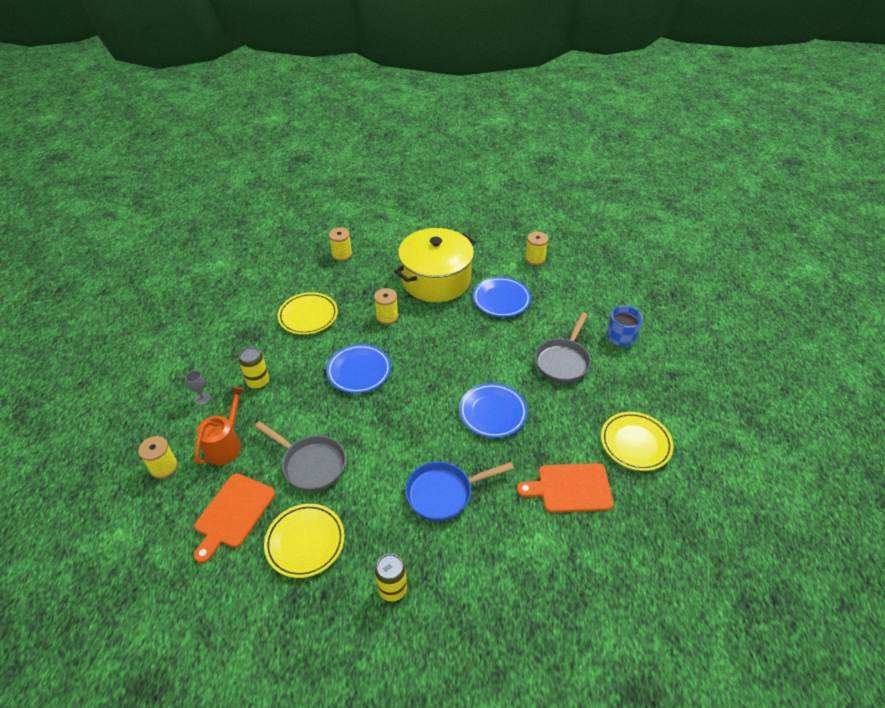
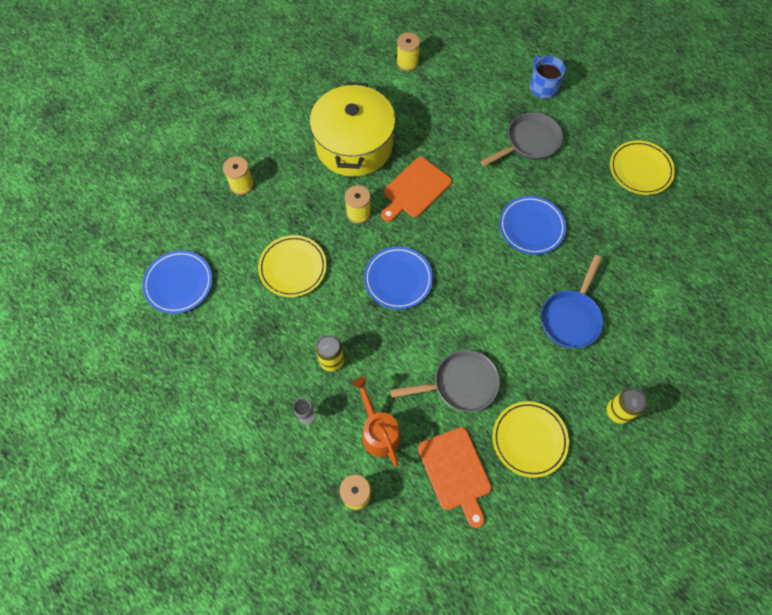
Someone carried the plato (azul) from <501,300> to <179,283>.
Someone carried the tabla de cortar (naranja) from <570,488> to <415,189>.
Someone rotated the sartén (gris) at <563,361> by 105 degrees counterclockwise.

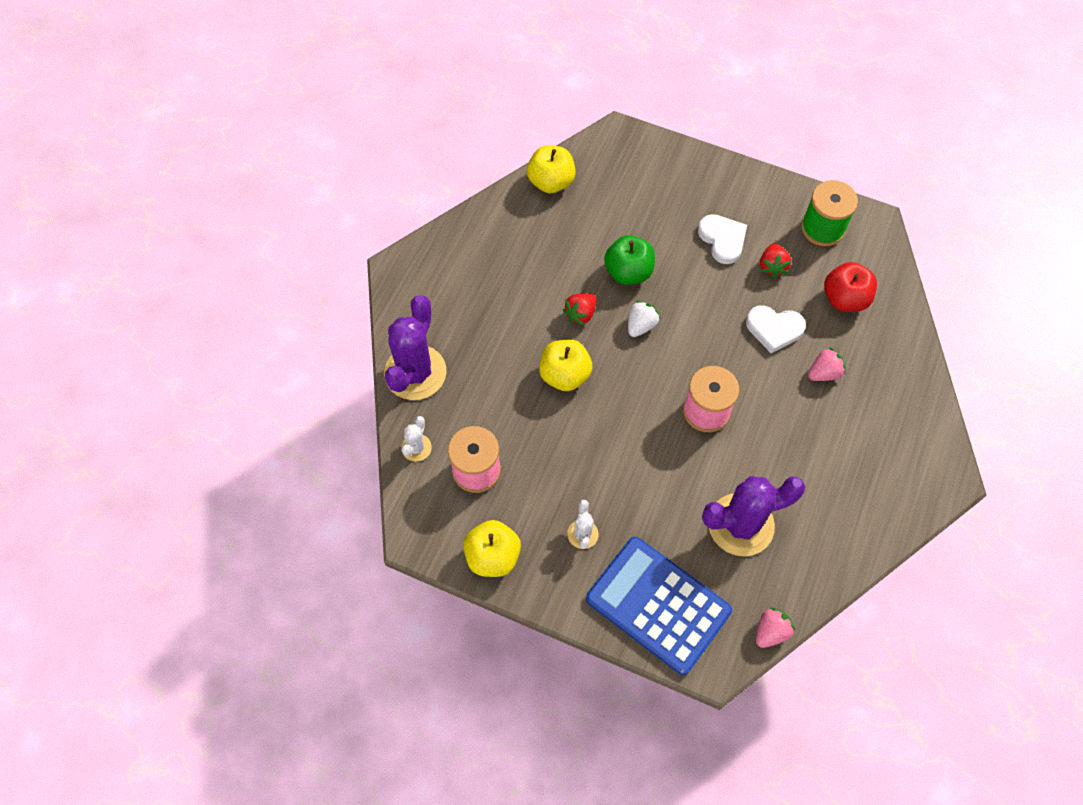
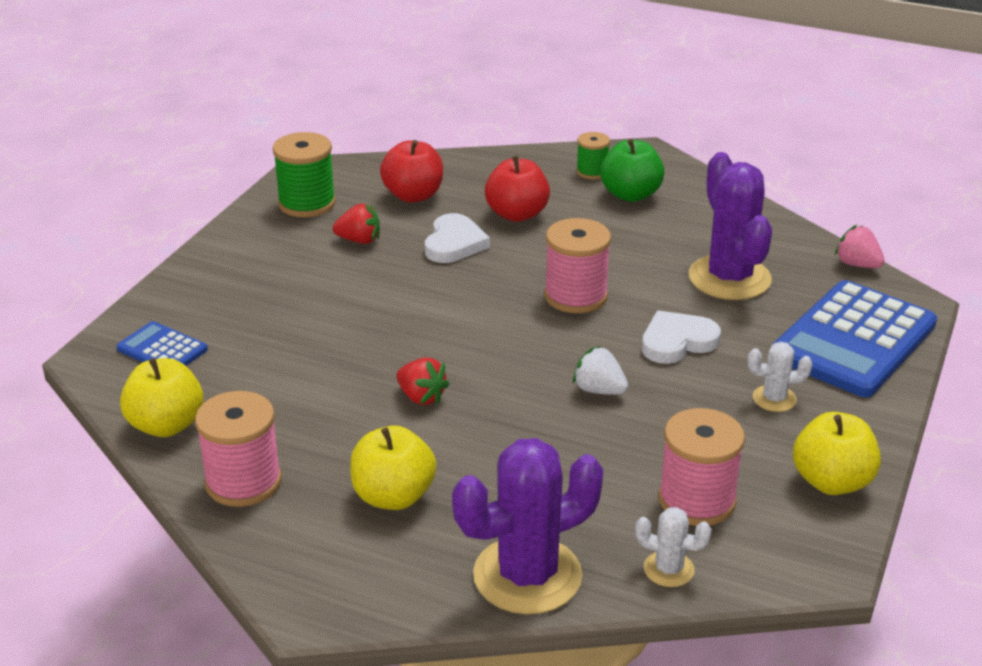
Someone rotated the cactus (morado) at <415,372> by 45 degrees counterclockwise.
Someone carried the manzana (amarillo) from <564,375> to <393,496>.
Someone carried the manzana (verde) from <628,272> to <630,195>.
Someone carried the fresa (blanco) from <641,325> to <599,390>.
Someone carried the corazón (blanco) from <722,240> to <677,342>.
Someone swapped the fresa (rosa) at <824,373> for the manzana (rojo) at <517,214>.
Someone put down the calculadora (azul) at <162,349>.
Someone put down the carrete (rosa) at <243,482>.
Someone put down the carrete (verde) at <592,172>.

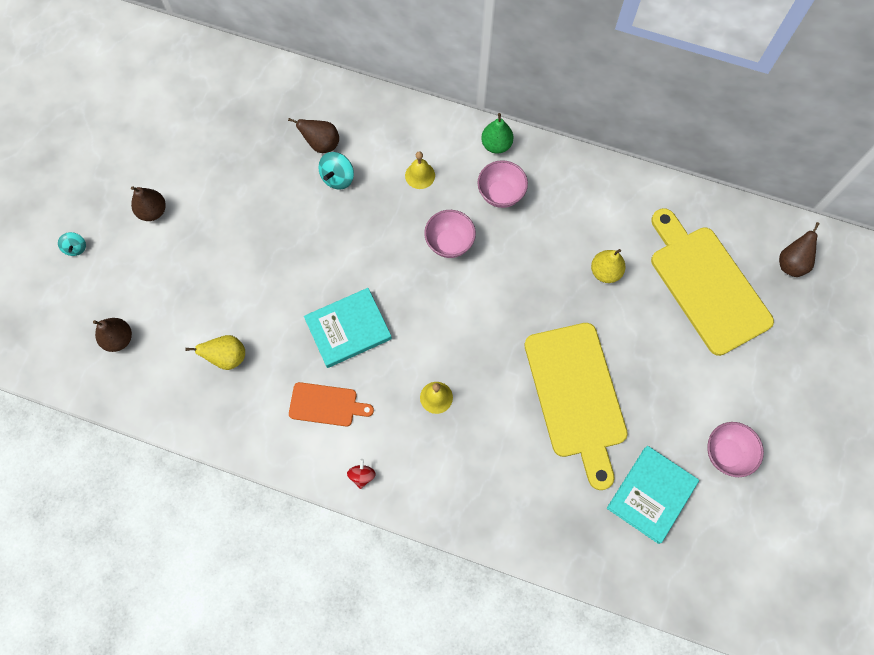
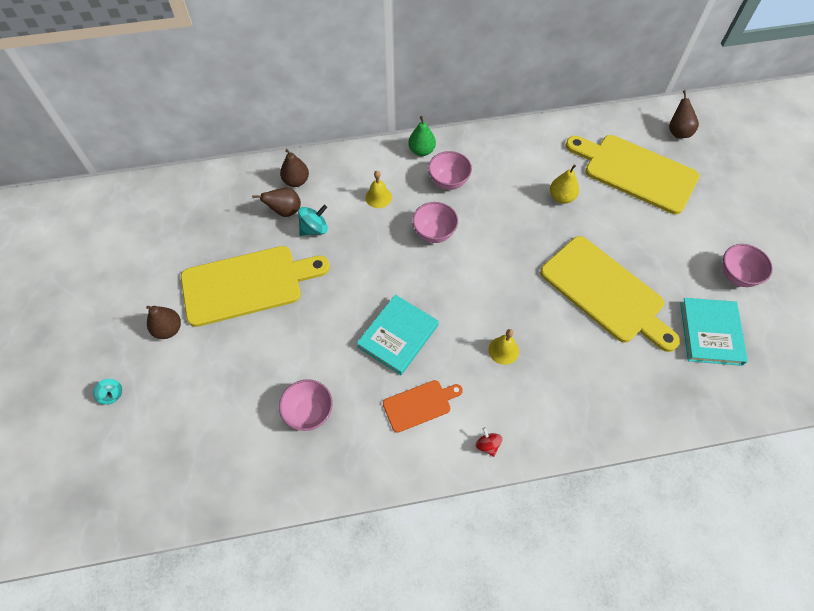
Someone carried the pera (marrón) from <119,339> to <296,181>.
Someone swapped the pera (amarillo) at <227,357> for the cuenco (rosa) at <309,413>.
Someone rotated the peonza (turquesa) at <338,178> by 120 degrees counterclockwise.
Someone put down the tabla de cortar (amarillo) at <247,284>.

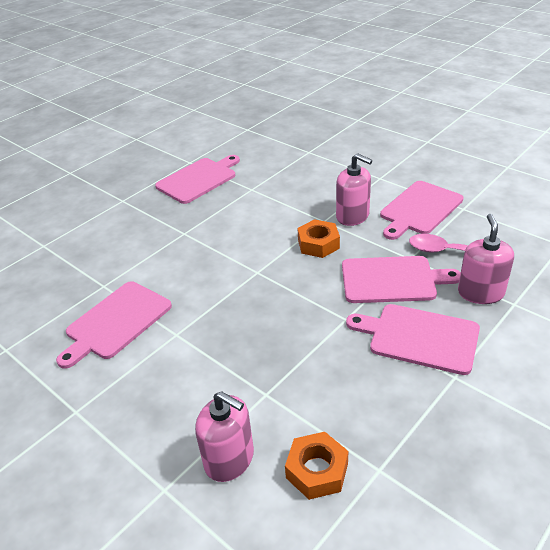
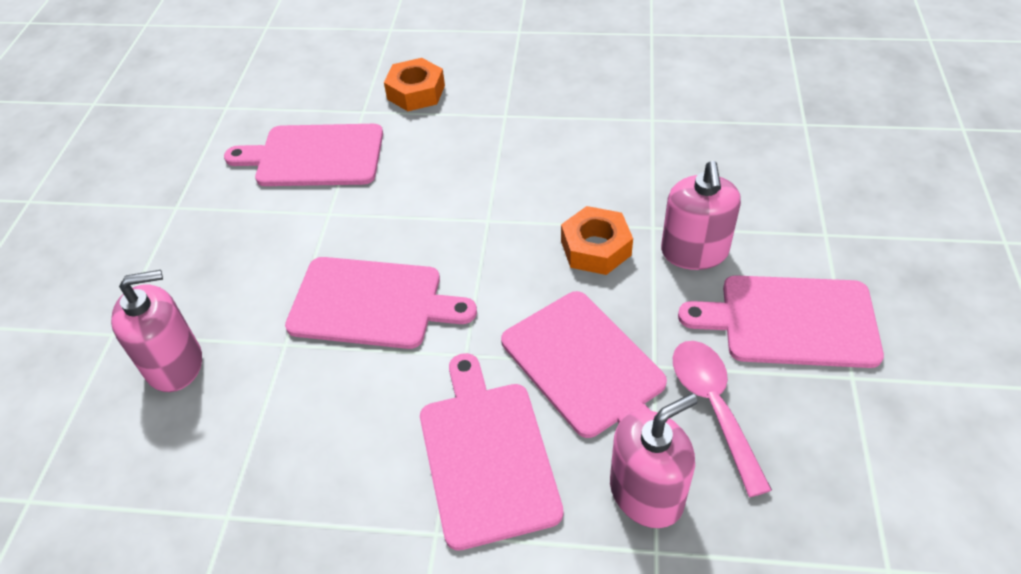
Someone carried the tabla de cortar (rosa) from <198,179> to <372,303>.
Someone rotated the dispensador de jabón (rosa) at <229,459> by 105 degrees counterclockwise.
Someone carried the tuerca (naranja) from <317,470> to <416,92>.

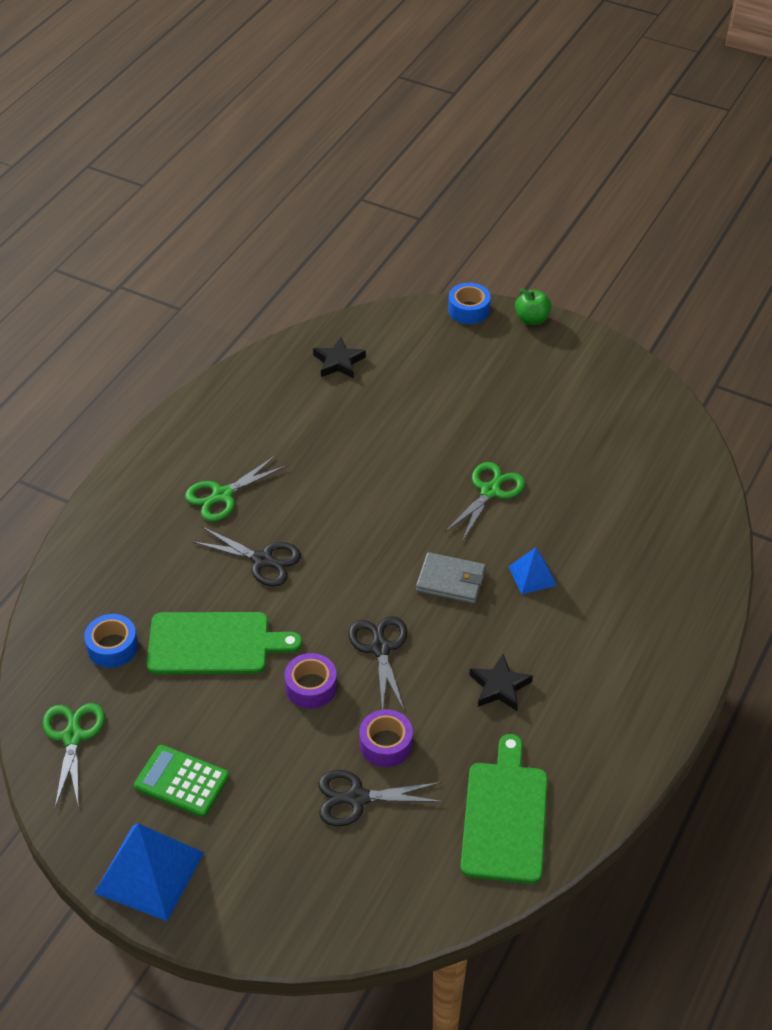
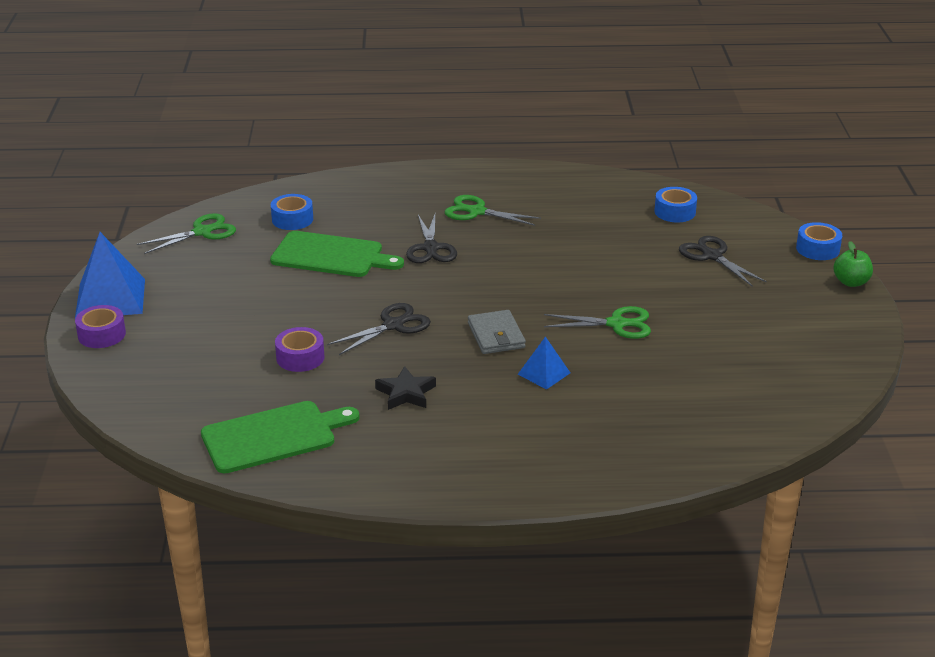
Someone took away the calculadora (verde) at <181,781>.
Someone rotated the tabla de cortar (verde) at <214,644> by 45 degrees counterclockwise.
Someone carried the cinta adhesiva (morado) from <311,687> to <102,334>.
Someone swapped the estrella (negro) at <338,362> for the cinta adhesiva (azul) at <675,212>.
Someone carried the tijeras (negro) from <357,798> to <712,256>.

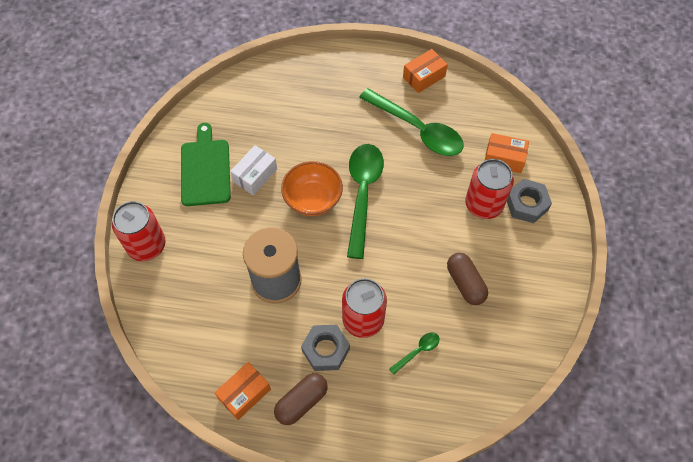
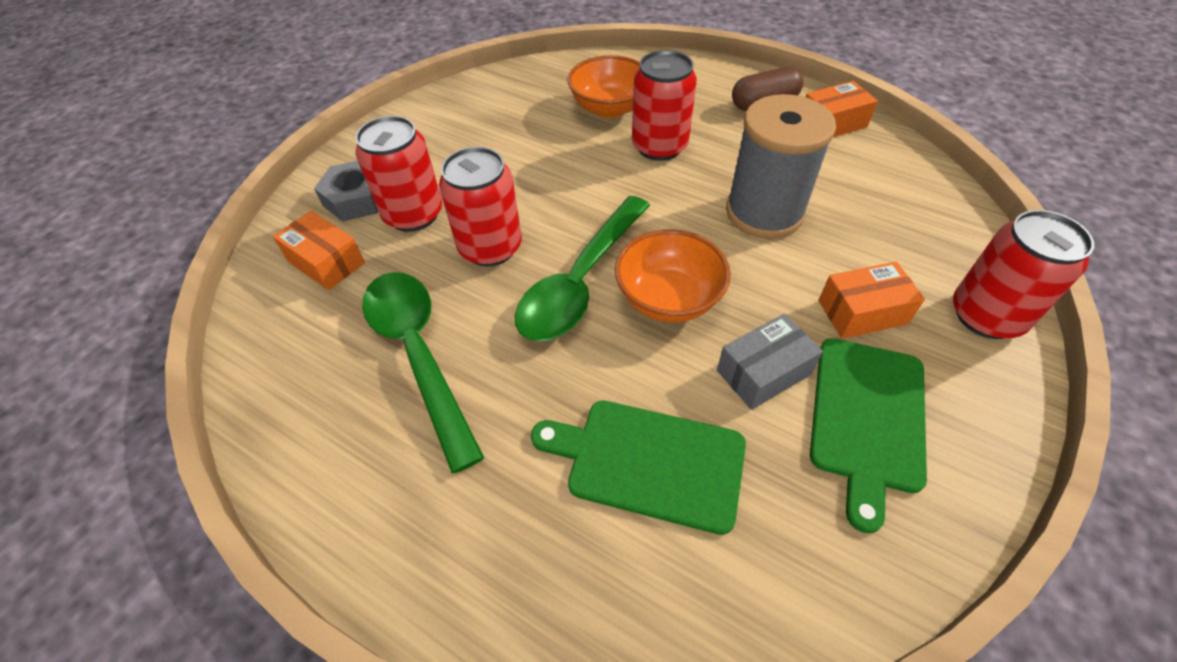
Someone repainted the caja (blanco) at <255,175>, which became the caja (gris) at <763,372>.
Someone took away the tuerca (gris) at <325,350>.
Someone swapped the cuchara (verde) at <417,351> for the cuenco (naranja) at <609,108>.
Someone carried the caja (naranja) from <424,77> to <862,312>.
Someone took away the cápsula (marrón) at <465,283>.
Someone put down the lata (rojo) at <490,247>.
Someone put down the tabla de cortar (verde) at <649,462>.

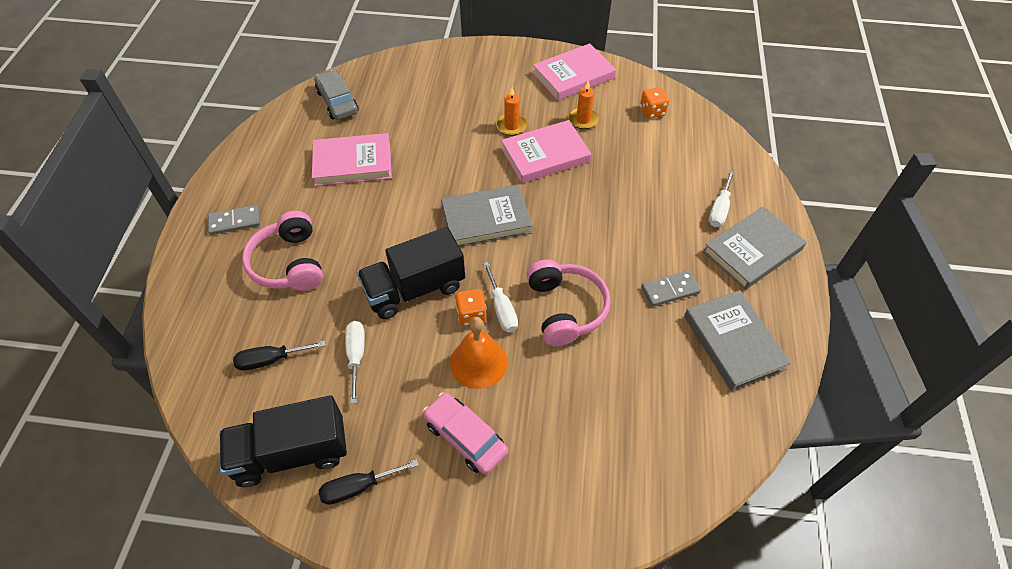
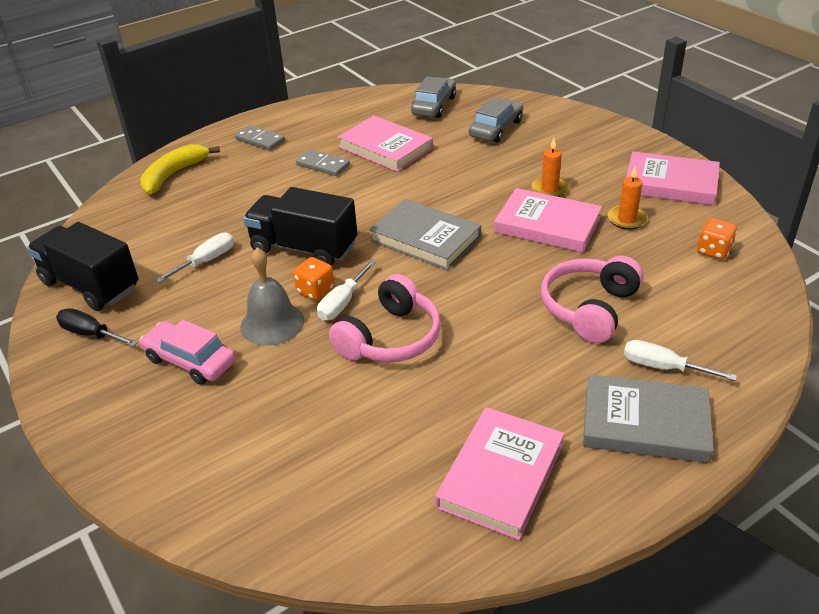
Someone took away the destornillador (negro) at <271,360>.
Someone carried the auriculares (rosa) from <289,263> to <589,308>.
Someone rotated the coche (rosa) at <465,437> by 60 degrees counterclockwise.
Someone repainted the campana (naranja) at <478,362>, which became the campana (gris) at <272,323>.
Someone carried the ficha de dominó (gris) from <670,290> to <323,165>.
Someone repainted the libro (gris) at <733,342>, which became the libro (rosa) at <500,475>.
Someone rotated the destornillador (blanco) at <719,209> by 45 degrees clockwise.
Someone put down the plátano (amarillo) at <173,174>.
Someone put down the coche (gris) at <496,129>.

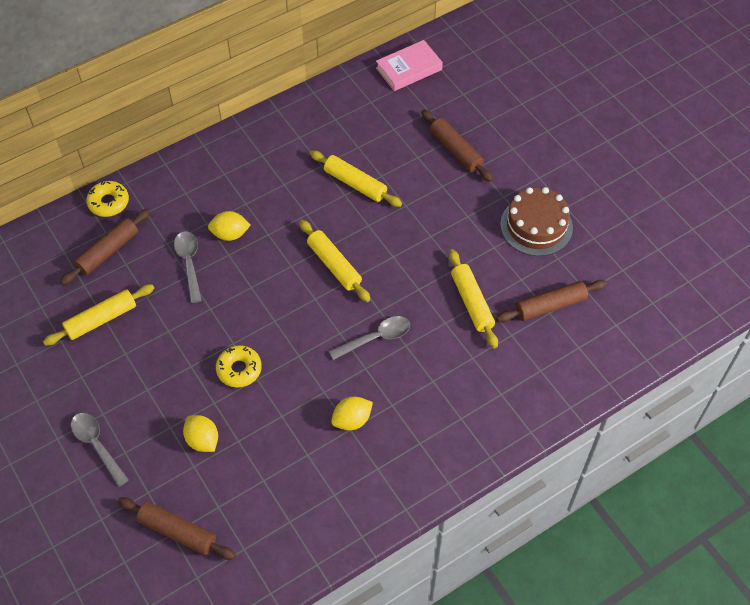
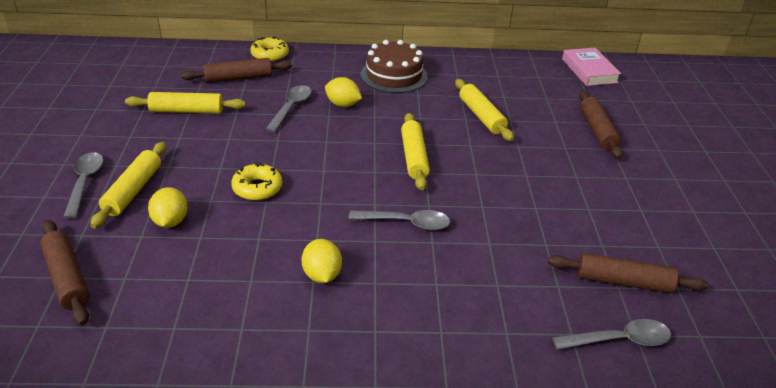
Someone rotated the limón (amarillo) at <352,420> by 75 degrees clockwise.
Someone rotated the libro (rosa) at <409,69> by 75 degrees clockwise.
Someone carried the rodillo (amarillo) from <472,302> to <133,191>.
Someone carried the tarta (marrón) from <536,226> to <394,75>.
Someone put down the cuchara (gris) at <619,340>.

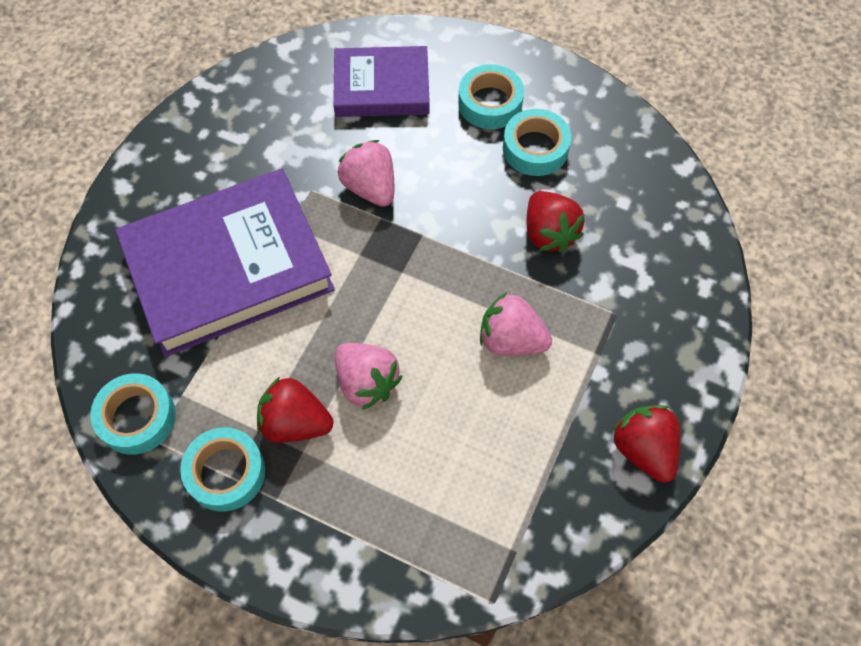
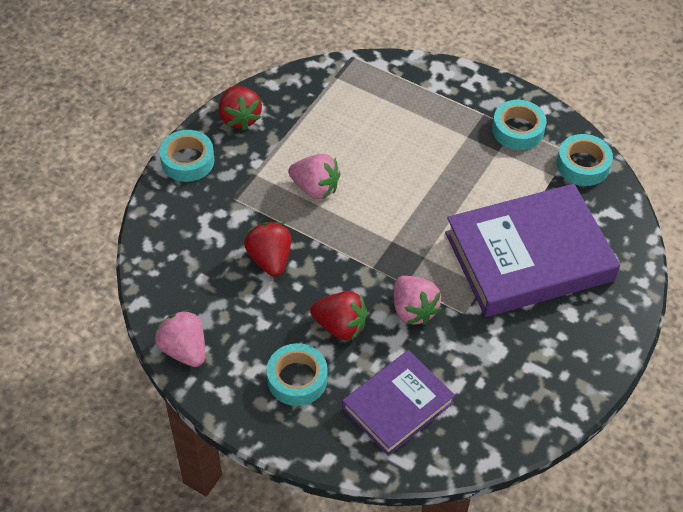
Someone carried the fresa (rojo) from <295,422> to <340,326>.
Someone rotated the libro (morado) at <382,87> by 45 degrees counterclockwise.
Someone carried the fresa (rosa) from <367,382> to <184,349>.
Someone carried the cinta adhesiva (turquesa) from <535,148> to <187,161>.

